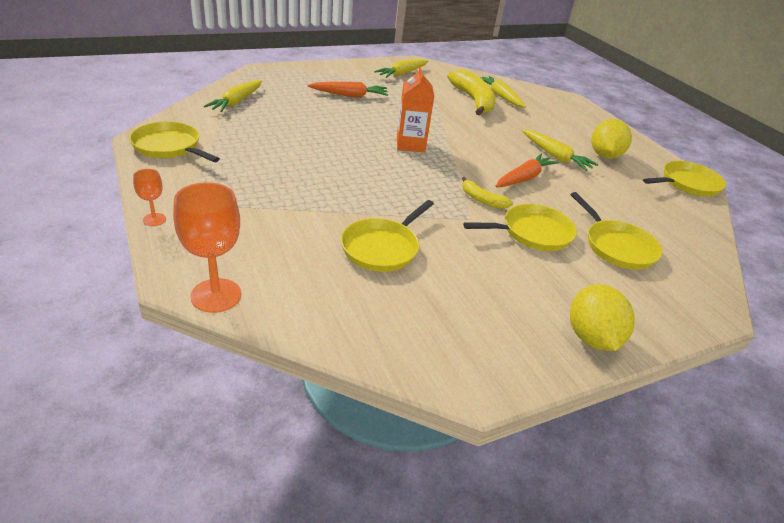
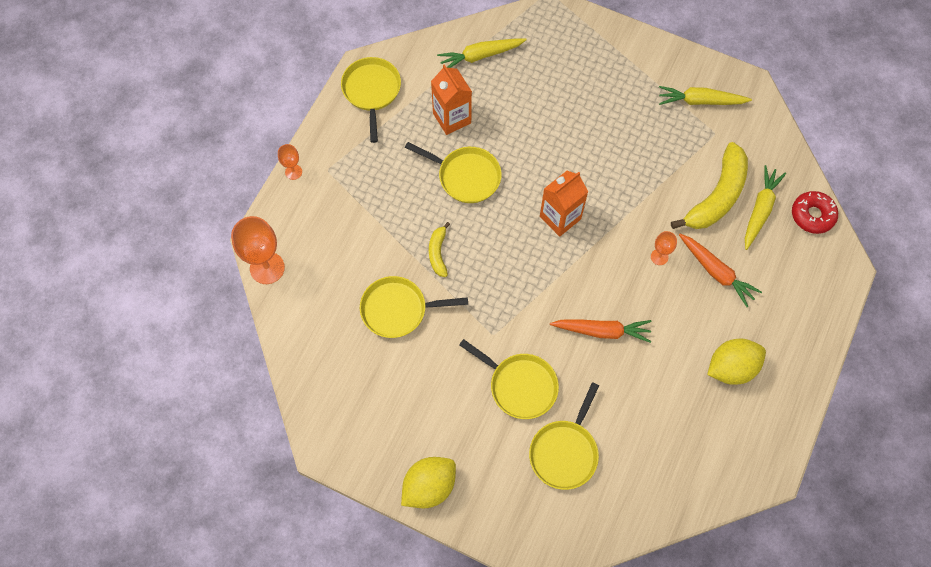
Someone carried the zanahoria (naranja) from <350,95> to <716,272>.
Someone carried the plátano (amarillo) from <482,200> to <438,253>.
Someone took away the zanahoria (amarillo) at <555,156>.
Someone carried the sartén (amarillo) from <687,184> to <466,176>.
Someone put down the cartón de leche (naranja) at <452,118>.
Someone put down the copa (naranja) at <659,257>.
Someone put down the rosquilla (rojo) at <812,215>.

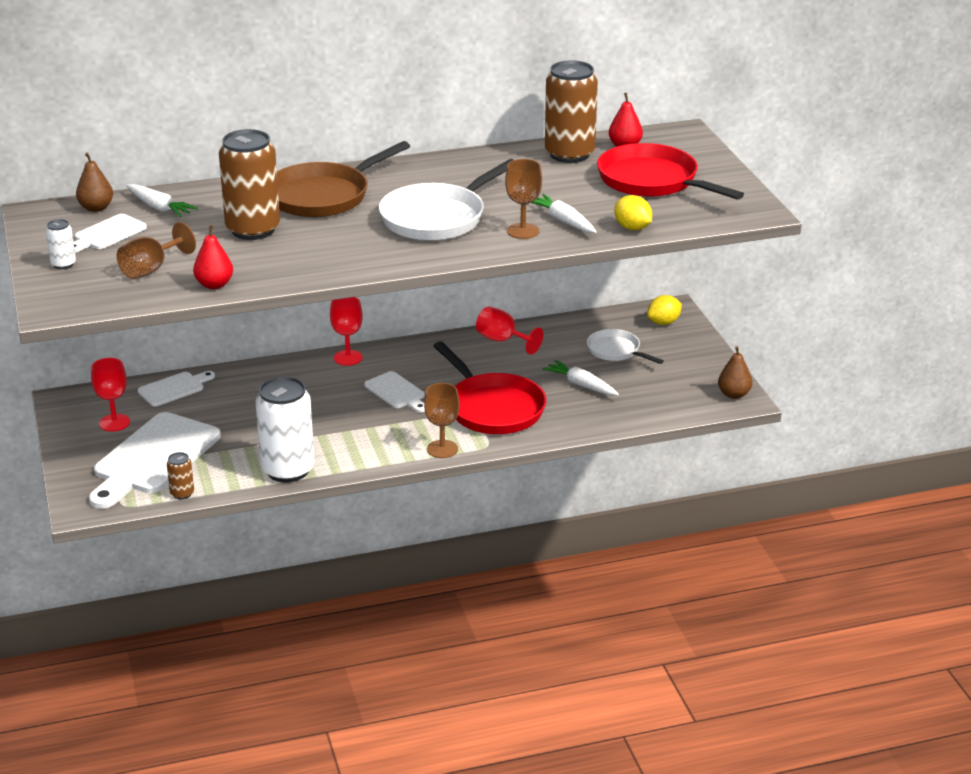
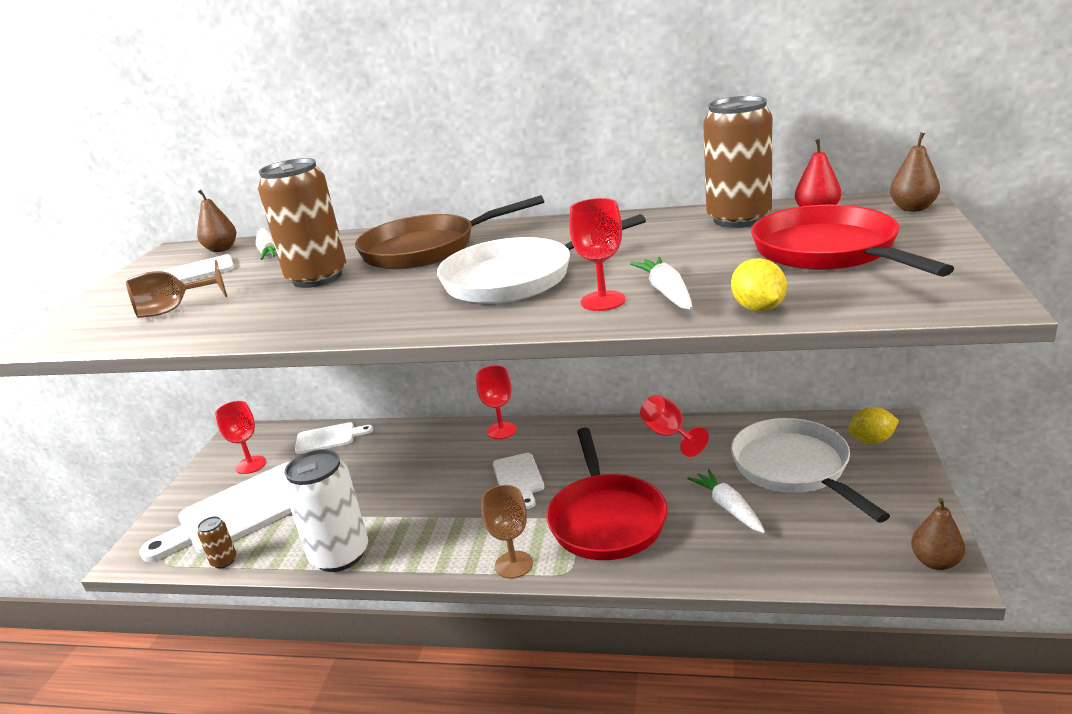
Someone took away the lata (blanco) at <63,264>.
Someone took away the pera (rojo) at <214,285>.
Someone repainted the copa (marrón) at <523,231>, which became the copa (rojo) at <603,301>.
Someone scaled the sartén (blanco) at <616,351> by 1.76.
Someone put down the pera (marrón) at <913,208>.

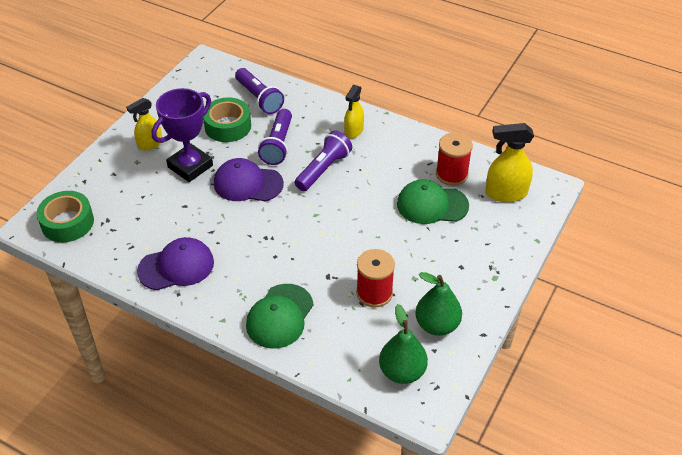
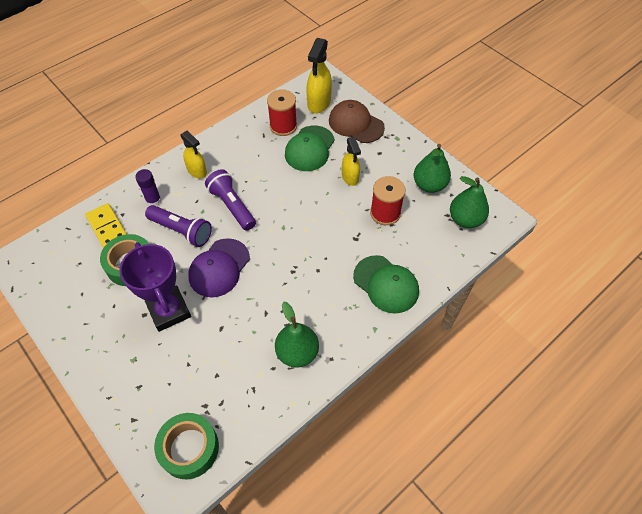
Someone carried the pulverizador (amarillo) from <150,144> to <350,177>.
Someone swapped the gorra (morado) at <176,266> for the pera (verde) at <297,353>.
Someone swapped the lámpara de mano (morado) at <259,98> for the ficha de dominó (amarillo) at <108,228>.
Someone put down the barra de pegamento (morado) at <153,200>.
Someone put down the gorra (marrón) at <356,124>.

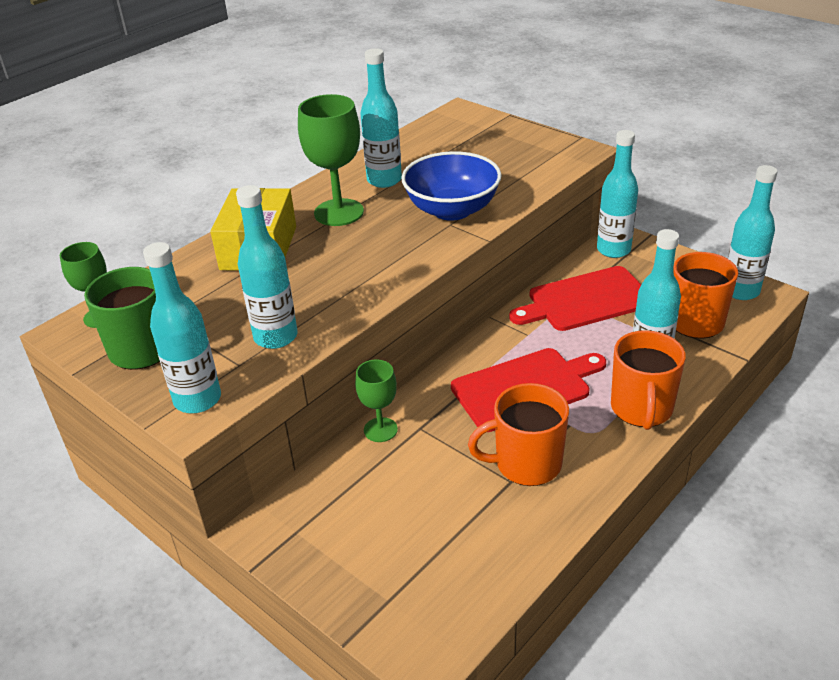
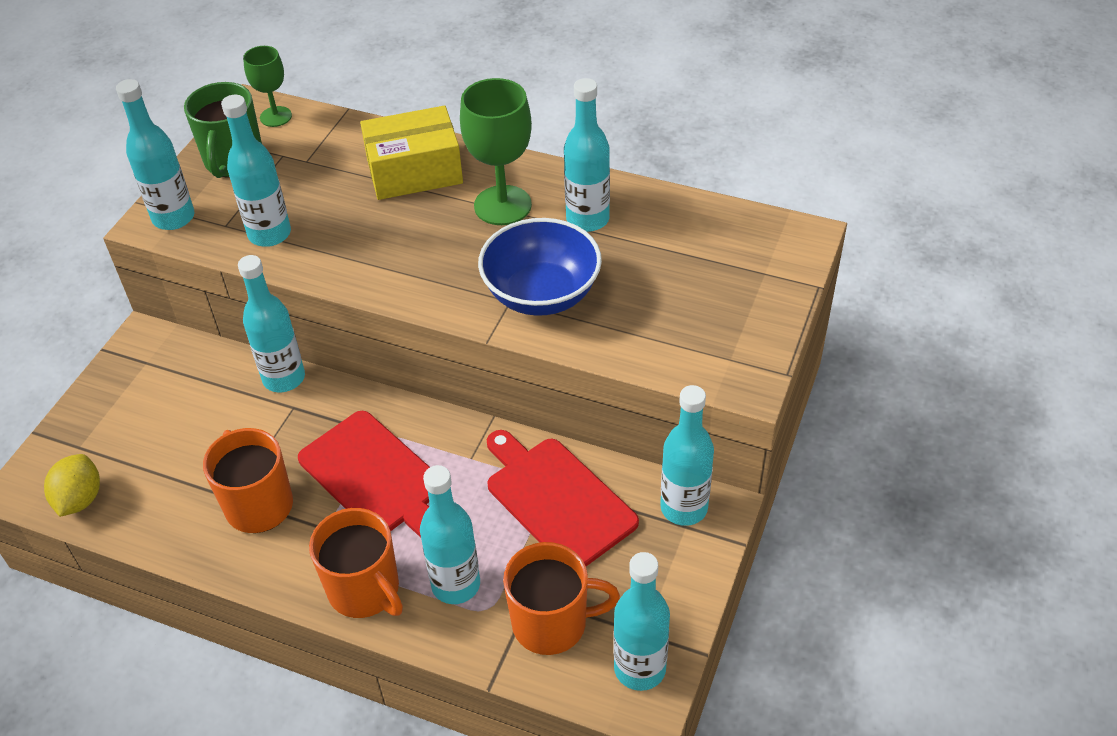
Someone swapped the copa (verde) at <380,430> for the botella (turquesa) at <284,378>.
Someone rotated the taza (naranja) at <641,409> by 120 degrees counterclockwise.
Someone put down the limón (amarillo) at <80,499>.

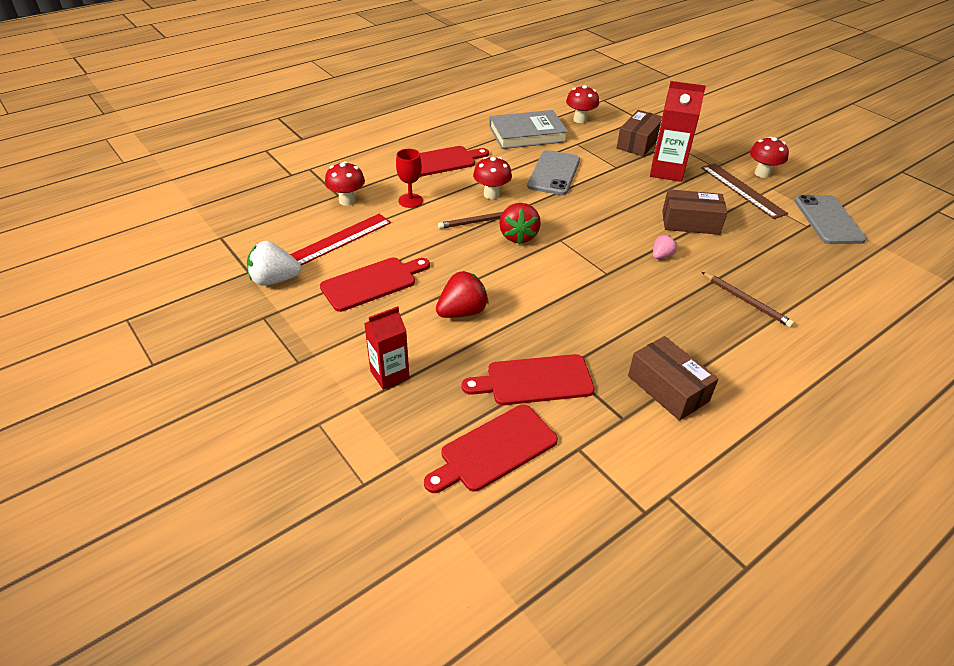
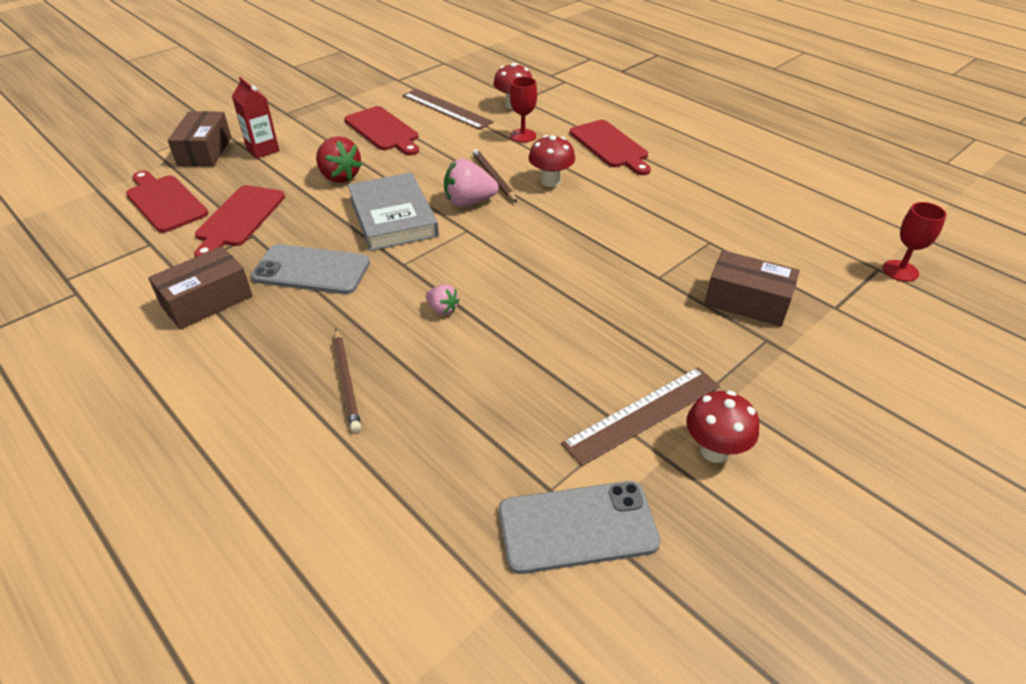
Someone took away the fresa (blanco) at <274,280>.
Someone repainted the regla (rojo) at <338,240>, which became the regla (marrón) at <446,109>.
Someone rotated the tabla de cortar (rojo) at <534,380> by 150 degrees counterclockwise.
Someone carried the libro (gris) from <527,134> to <393,216>.
Someone repainted the fresa (rojo) at <518,236>, which became the fresa (rosa) at <469,202>.
Someone carried the móvil (gris) from <554,173> to <311,270>.
Someone took away the seta (rojo) at <580,119>.
Someone took away the cartón de leche (rojo) at <666,171>.
Someone carried the caja (marrón) from <690,222> to <205,151>.
Someone rotated the lápiz (marrón) at <746,301> by 60 degrees counterclockwise.
Someone put down the copa (rojo) at <900,271>.

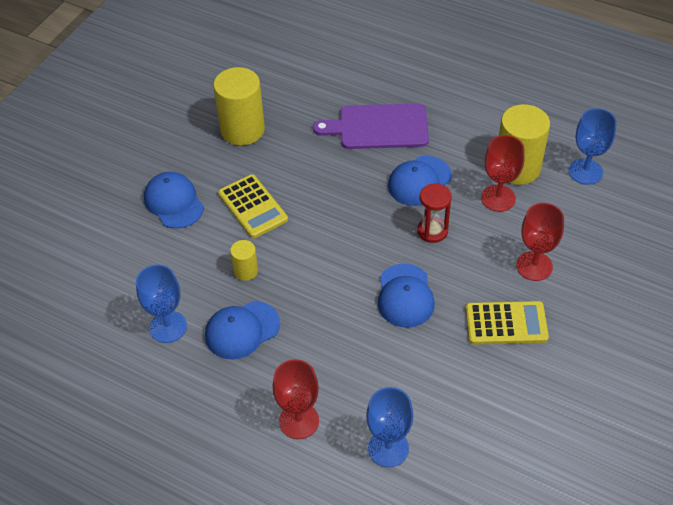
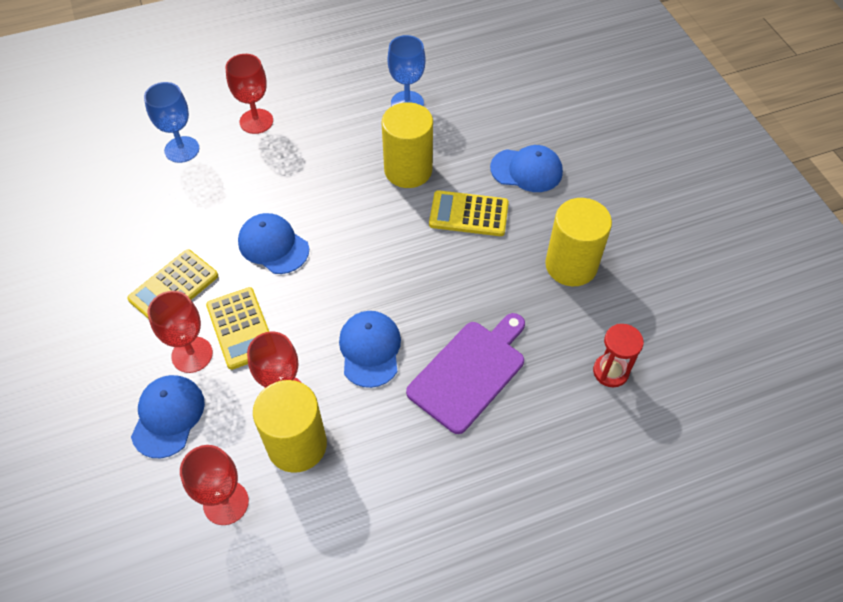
Someone carried the gorra (azul) from <242,330> to <168,416>.
Someone scaled the cilindro (amarillo) at <246,271> by 2.02.
Someone carried the reloj de arena (rojo) from <432,231> to <610,371>.
Someone repainted the copa (azul) at <585,171>, which became the copa (rojo) at <226,503>.
Someone put down the calculadora (amarillo) at <241,328>.

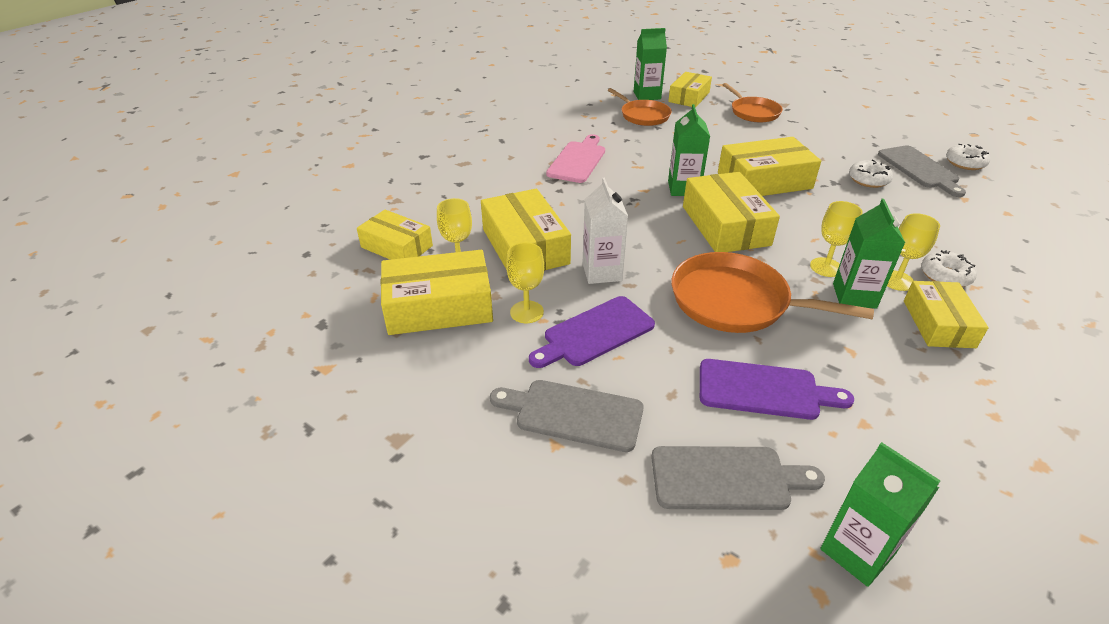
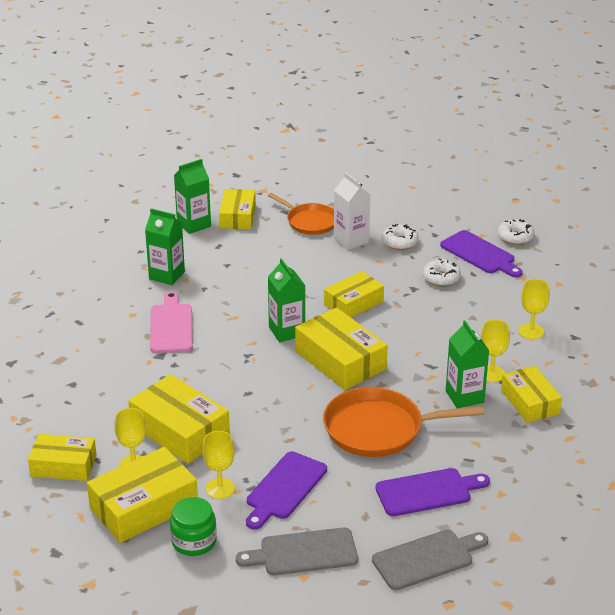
Someone carried the cartón de leche (blanco) from <602,272> to <351,240>.
Someone took away the sartén (naranja) at <643,115>.
Someone scaled the caja (amarillo) at <764,181> by 0.66.
Someone carried the copa (amarillo) from <826,267> to <531,331>.
Someone carried the cartón de leche (verde) from <857,552> to <167,275>.
Someone repainted the tabla de cortar (gris) at <920,169>, which became the tabla de cortar (morado) at <480,254>.
Someone carried the rosquilla (blanco) from <945,276> to <400,242>.
Someone put down the tarro (verde) at <194,541>.

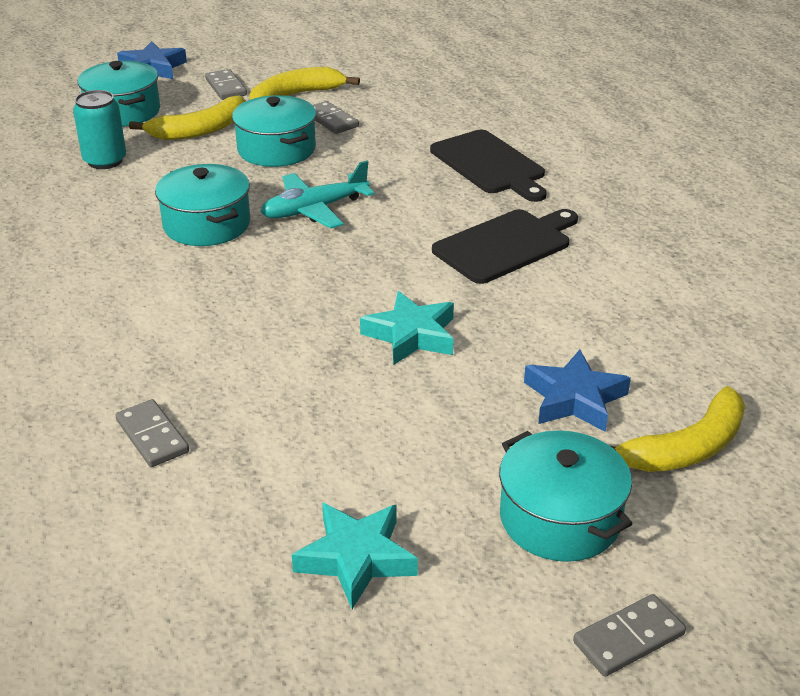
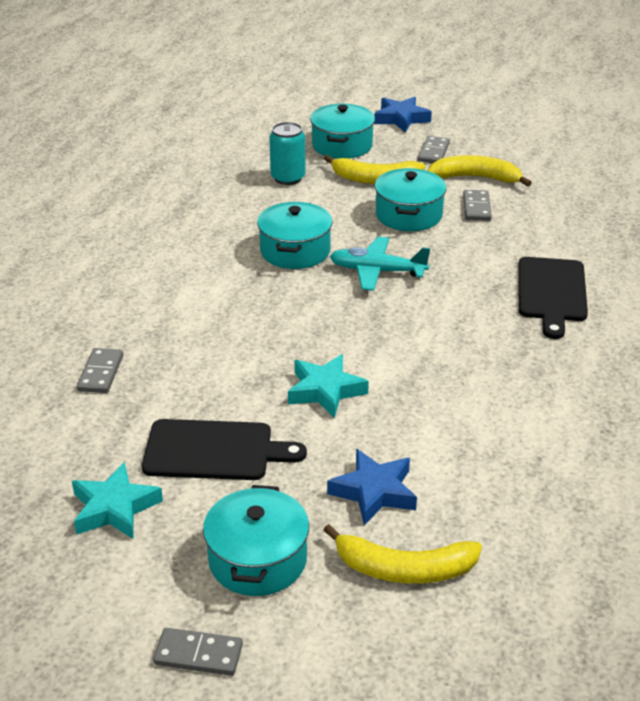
Someone carried the tabla de cortar (negro) from <505,245> to <214,450>.

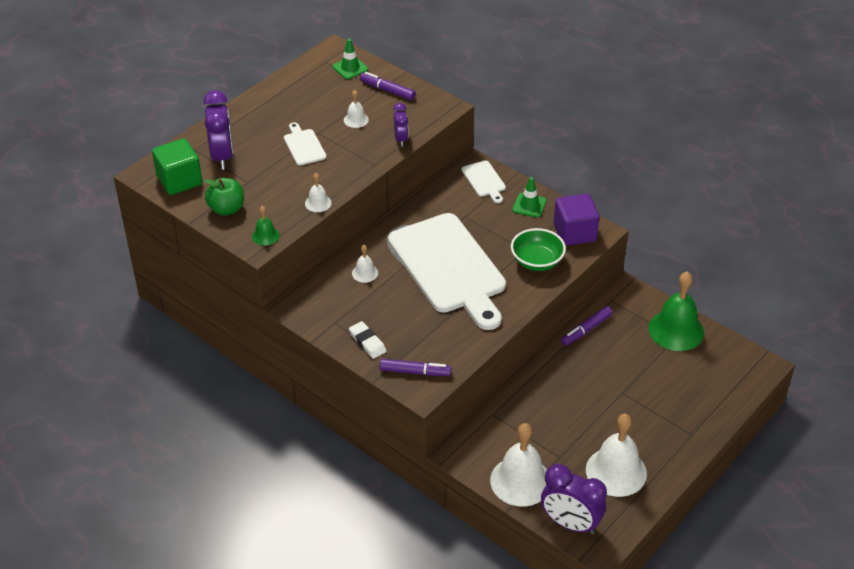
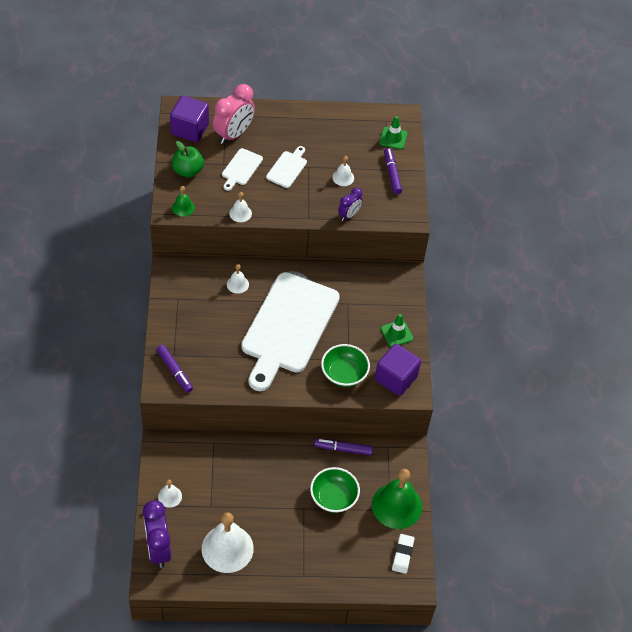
Someone repainted the cubo (verde) at <179,180>, which became the cubo (morado) at <190,129>.
Someone repainted the despertador (morado) at <222,156>, which became the despertador (rosa) at <233,134>.
Someone carried the goma de borrar (blanco) from <367,342> to <402,555>.
Someone carried the tabla de cortar (blanco) from <484,180> to <241,168>.
Someone scaled the campana (blanco) at <520,481> by 0.47.
Someone put down the cuenco (verde) at <333,497>.

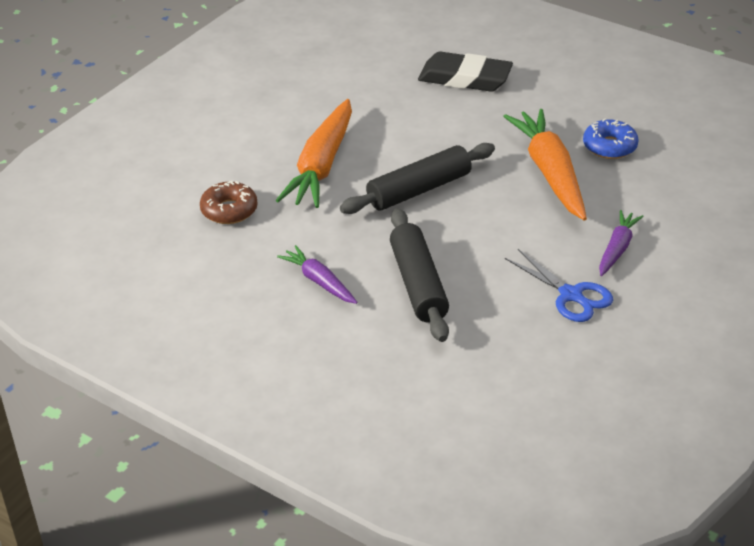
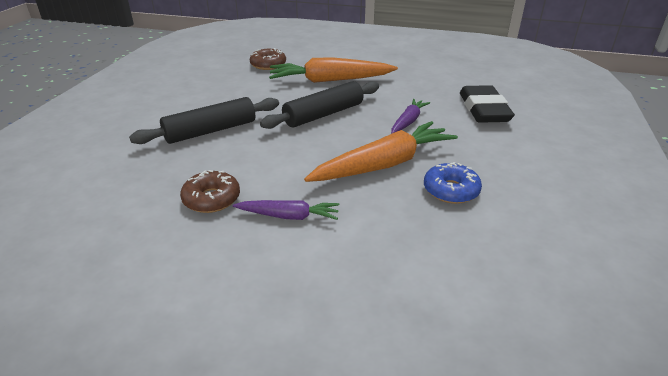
Someone carried the zanahoria (morado) from <319,281> to <408,121>.
Someone rotated the rodillo (negro) at <419,189> by 75 degrees counterclockwise.
Someone swapped the tijeras (azul) at <571,295> for the rosquilla (marrón) at <211,199>.

